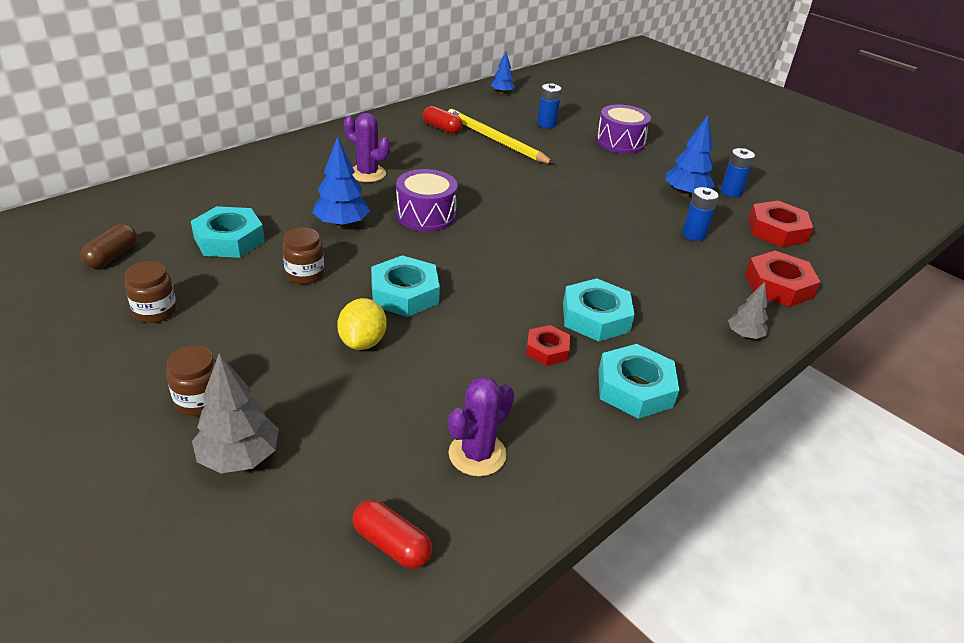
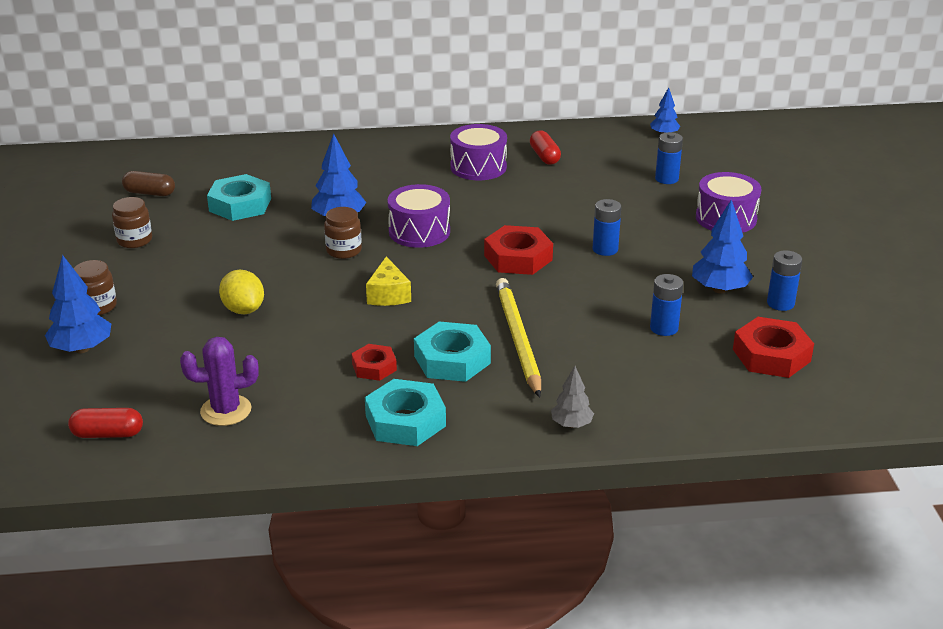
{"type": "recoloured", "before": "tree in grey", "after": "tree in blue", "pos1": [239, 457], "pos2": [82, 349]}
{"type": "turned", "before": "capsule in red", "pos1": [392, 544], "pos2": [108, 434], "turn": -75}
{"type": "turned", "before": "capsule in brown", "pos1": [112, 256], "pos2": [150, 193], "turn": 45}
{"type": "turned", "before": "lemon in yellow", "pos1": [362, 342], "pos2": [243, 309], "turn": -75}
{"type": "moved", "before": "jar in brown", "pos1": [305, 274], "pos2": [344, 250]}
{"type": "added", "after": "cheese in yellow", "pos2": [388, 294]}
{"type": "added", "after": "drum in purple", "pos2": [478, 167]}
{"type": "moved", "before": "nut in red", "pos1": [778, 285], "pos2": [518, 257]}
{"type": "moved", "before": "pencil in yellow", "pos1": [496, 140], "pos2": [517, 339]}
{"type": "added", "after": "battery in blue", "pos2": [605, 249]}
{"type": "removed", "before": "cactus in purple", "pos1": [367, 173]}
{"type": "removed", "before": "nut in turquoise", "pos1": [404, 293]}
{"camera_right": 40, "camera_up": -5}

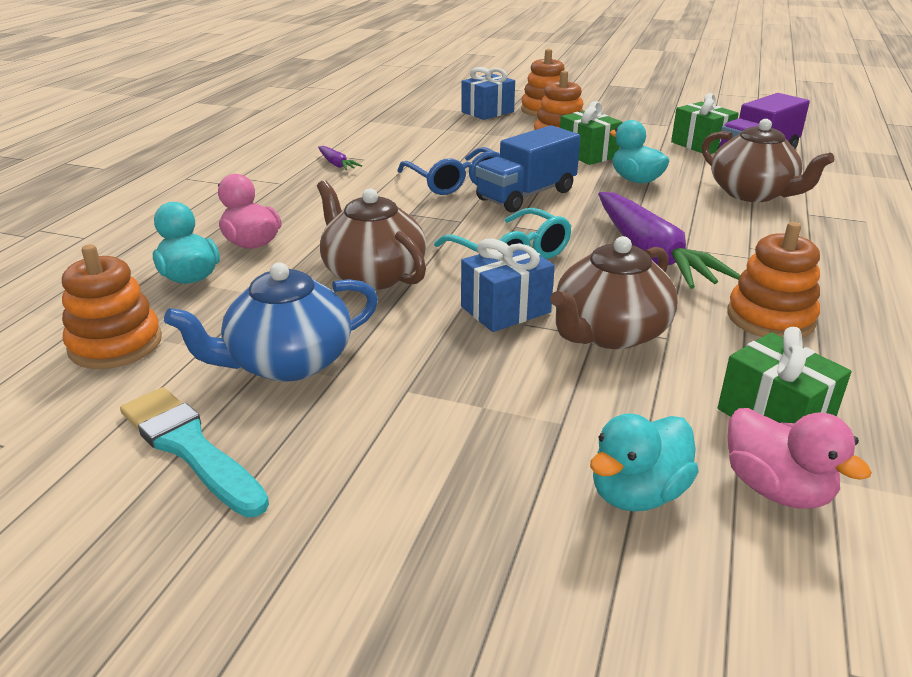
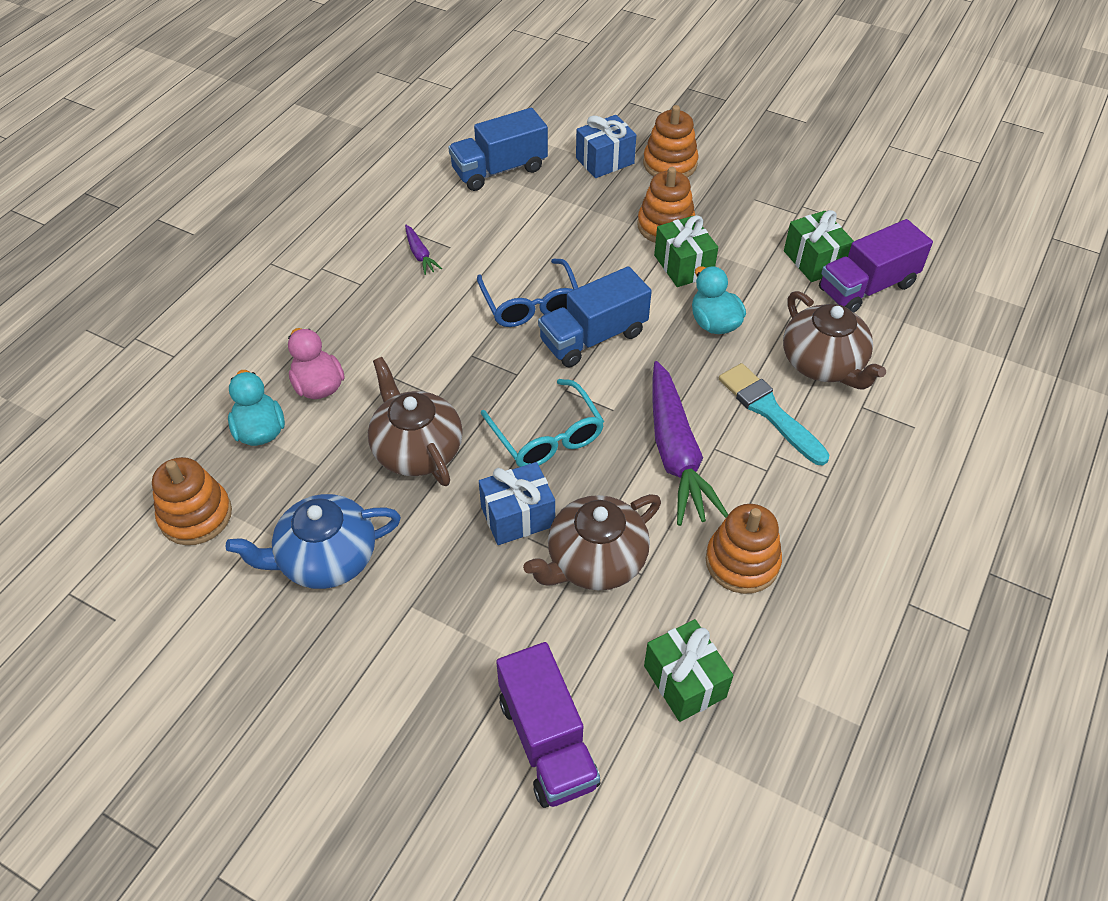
{"type": "added", "after": "truck in blue", "pos2": [499, 170]}
{"type": "replaced", "before": "duck in turquoise", "after": "truck in purple", "pos1": [637, 493], "pos2": [547, 741]}
{"type": "moved", "before": "brush in turquoise", "pos1": [189, 448], "pos2": [769, 411]}
{"type": "removed", "before": "duck in pink", "pos1": [776, 489]}
{"camera_right": 10, "camera_up": 20}

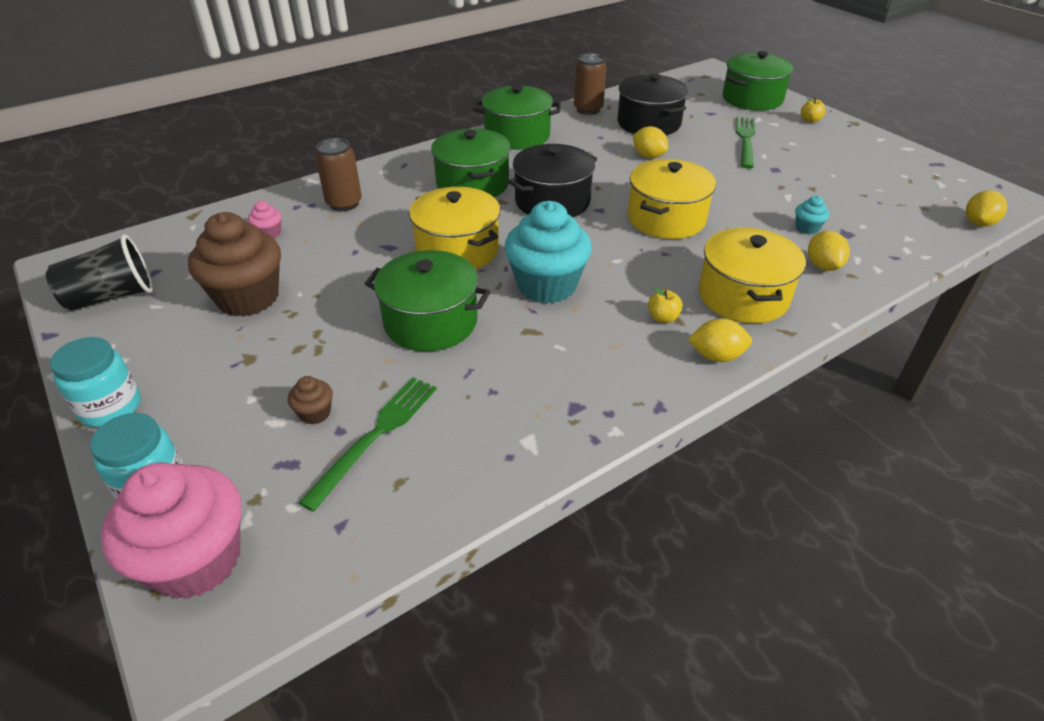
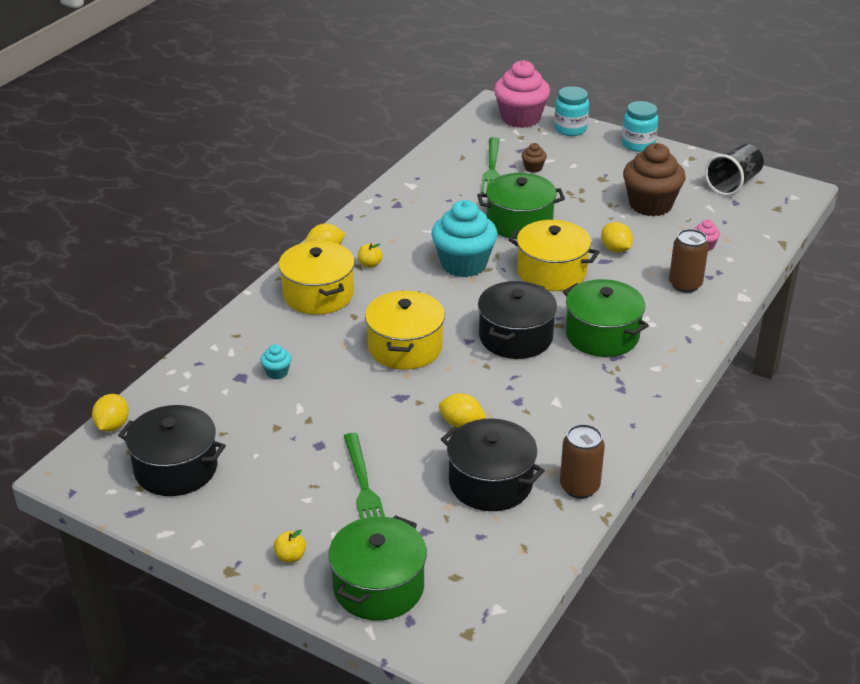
{"type": "added", "after": "pot in black", "pos2": [176, 468]}
{"type": "moved", "before": "lemon in yellow", "pos1": [823, 266], "pos2": [615, 249]}
{"type": "removed", "before": "pot in green", "pos1": [517, 135]}
{"camera_right": 155, "camera_up": -5}

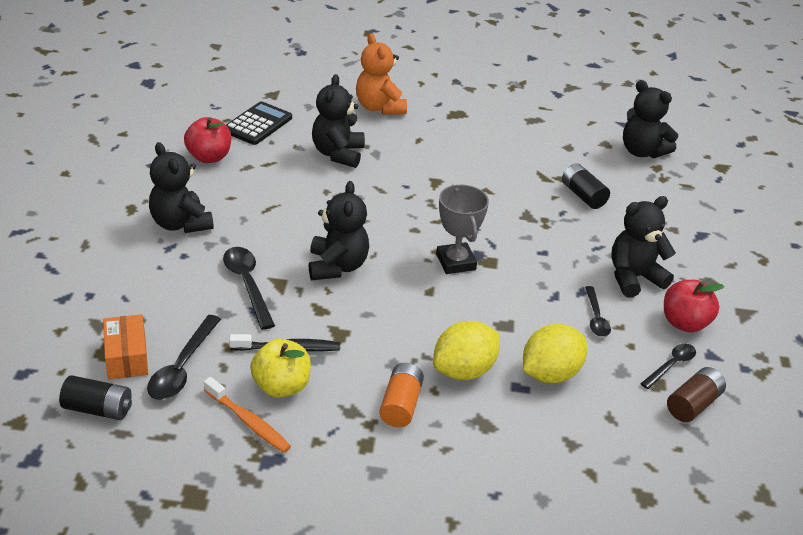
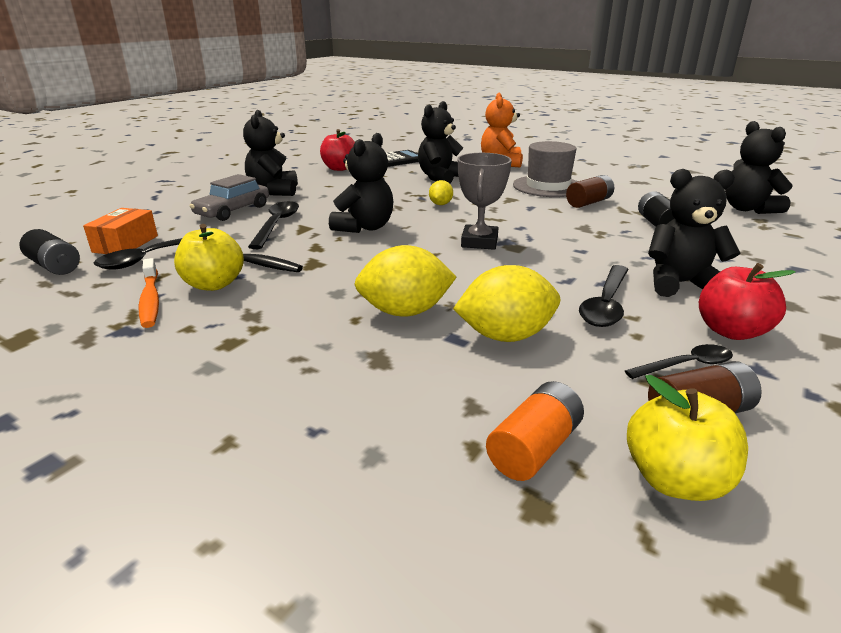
{"type": "added", "after": "car in grey", "pos2": [233, 211]}
{"type": "added", "after": "lemon in yellow", "pos2": [440, 204]}
{"type": "moved", "before": "battery in orange", "pos1": [400, 405], "pos2": [534, 448]}
{"type": "added", "after": "hat in grey", "pos2": [548, 186]}
{"type": "added", "after": "battery in brown", "pos2": [588, 202]}
{"type": "resized", "before": "spoon in black", "pos1": [596, 318], "pos2": [606, 304], "scale": 1.55}
{"type": "added", "after": "apple in yellow", "pos2": [675, 480]}
{"camera_right": 30, "camera_up": -10}

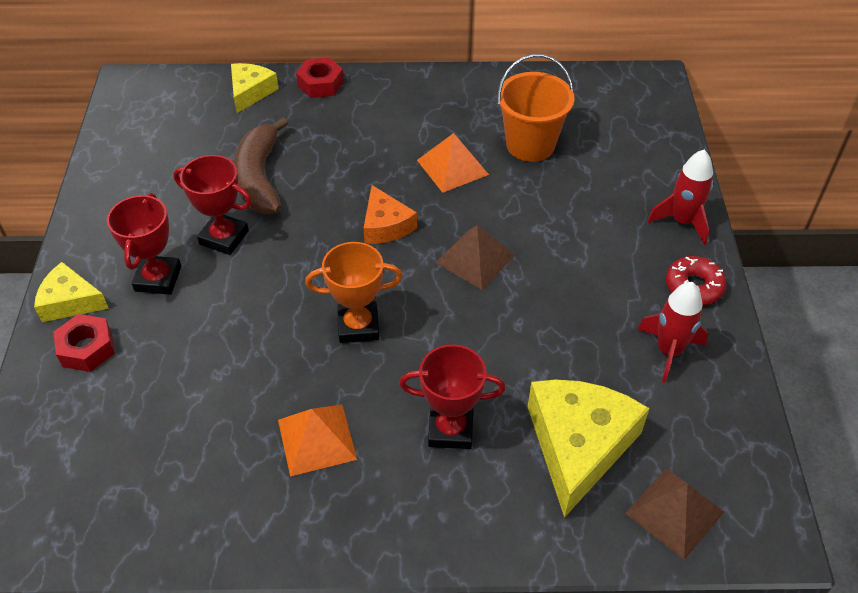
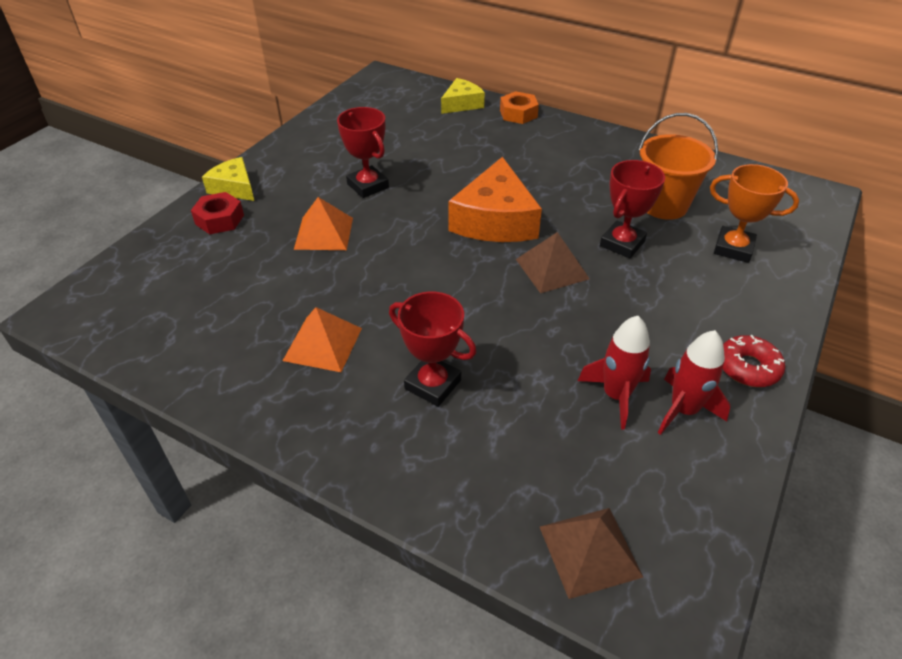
{"type": "moved", "before": "pyramid in orange", "pos1": [452, 167], "pos2": [324, 233]}
{"type": "resized", "before": "cheese in orange", "pos1": [385, 225], "pos2": [495, 220], "scale": 1.75}
{"type": "recoloured", "before": "nut in red", "after": "nut in orange", "pos1": [320, 84], "pos2": [518, 114]}
{"type": "moved", "before": "rocket in red", "pos1": [682, 222], "pos2": [616, 396]}
{"type": "moved", "before": "trophy in red", "pos1": [158, 279], "pos2": [622, 244]}
{"type": "moved", "before": "trophy in orange", "pos1": [358, 326], "pos2": [733, 248]}
{"type": "removed", "before": "banana in brown", "pos1": [260, 178]}
{"type": "removed", "before": "cheese in yellow", "pos1": [578, 446]}
{"camera_right": 30, "camera_up": -5}

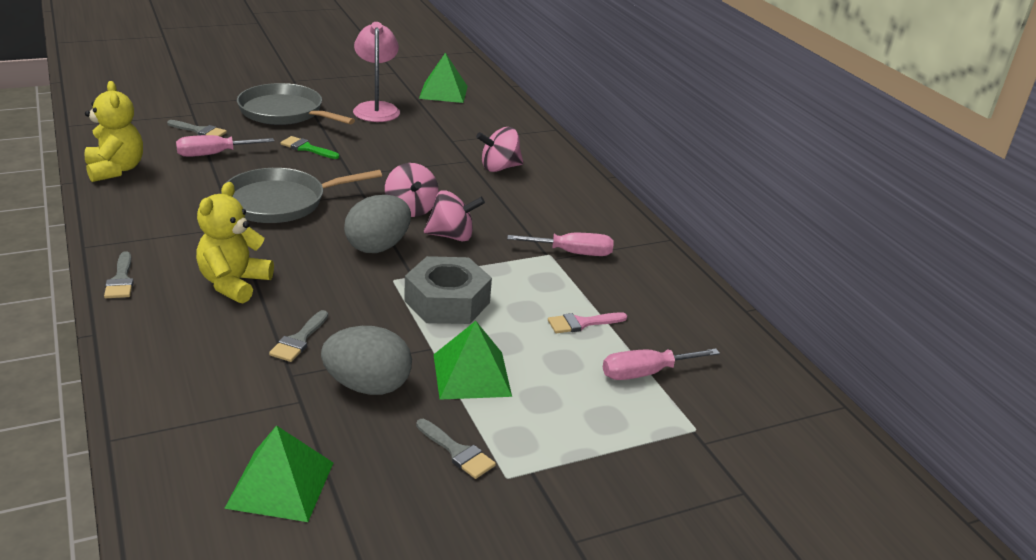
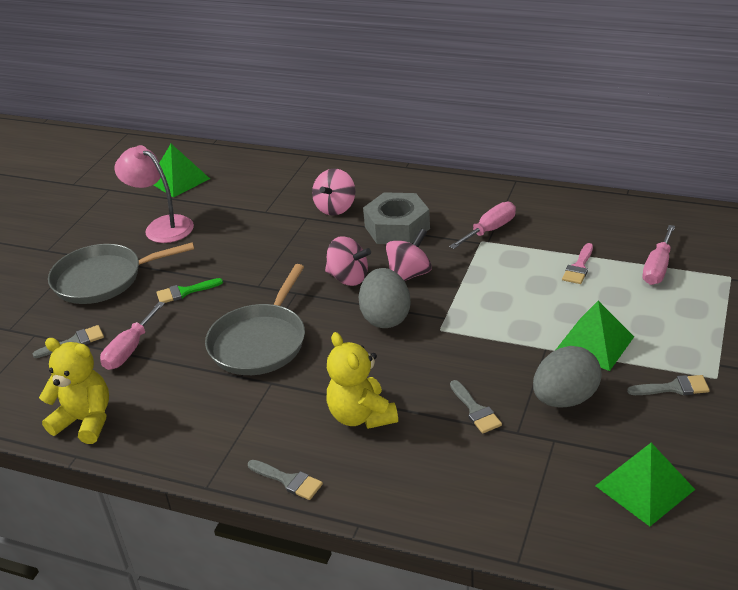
{"type": "moved", "before": "nut in grey", "pos1": [447, 301], "pos2": [397, 227]}
{"camera_right": -40, "camera_up": 5}

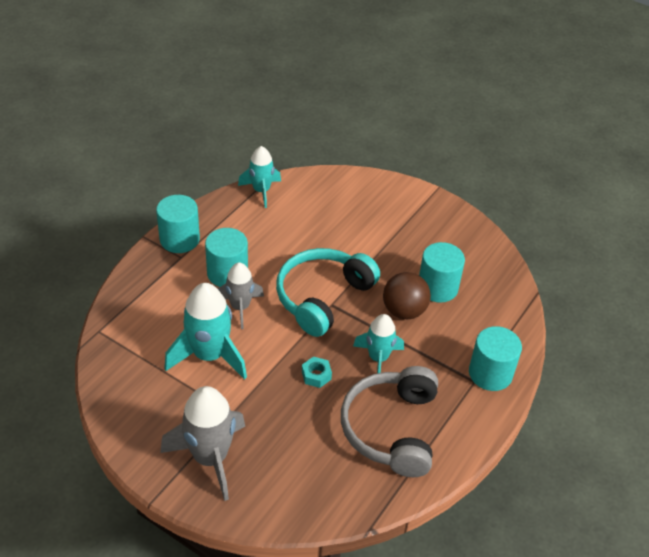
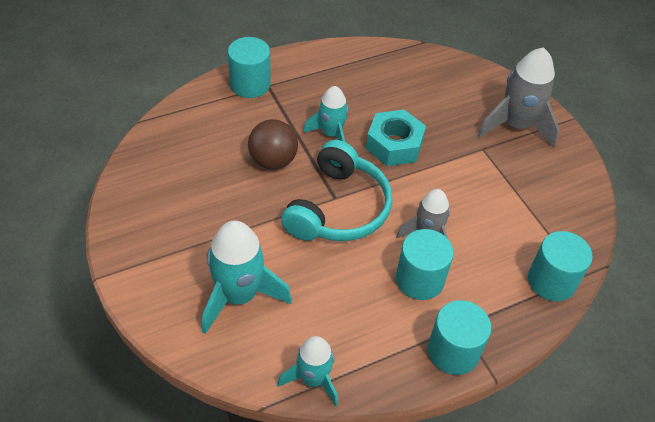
{"type": "moved", "before": "rocket in turquoise", "pos1": [209, 355], "pos2": [239, 296]}
{"type": "turned", "before": "headphones in turquoise", "pos1": [322, 297], "pos2": [338, 208], "turn": -45}
{"type": "resized", "before": "nut in turquoise", "pos1": [316, 375], "pos2": [394, 145], "scale": 2.0}
{"type": "moved", "before": "cylinder in turquoise", "pos1": [437, 287], "pos2": [551, 281]}
{"type": "removed", "before": "headphones in grey", "pos1": [391, 429]}
{"camera_right": -150, "camera_up": 5}

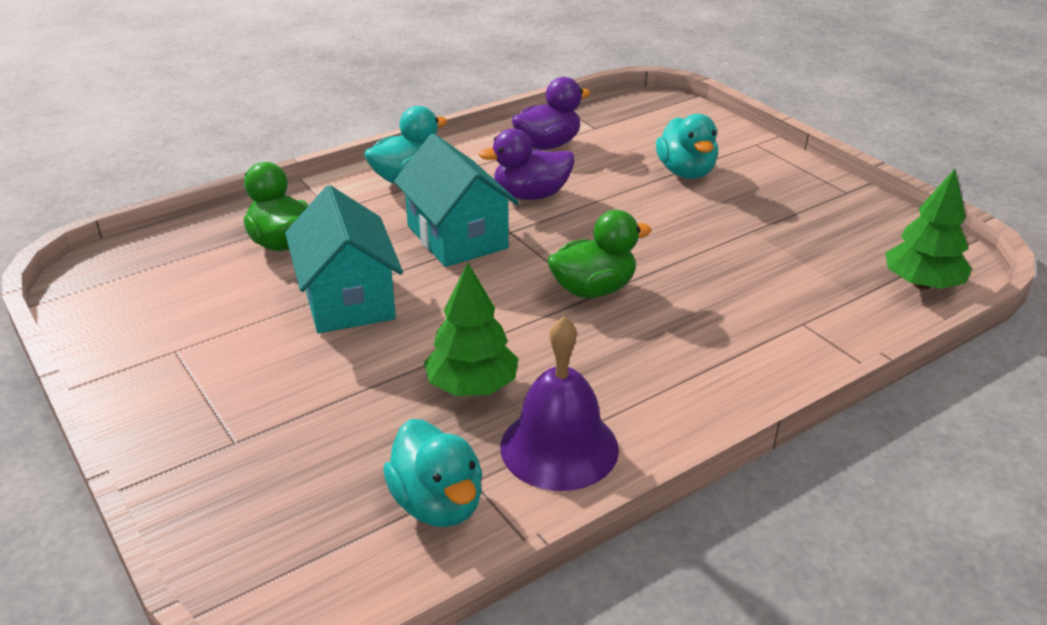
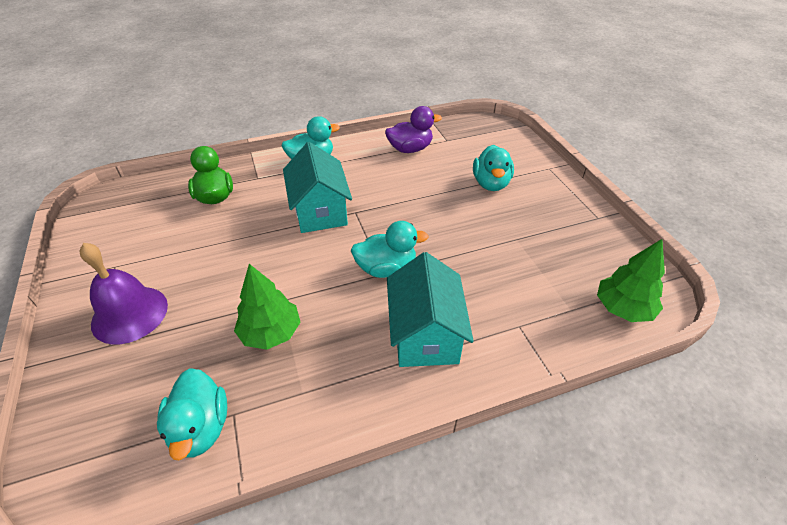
{"type": "moved", "before": "bell in purple", "pos1": [559, 447], "pos2": [129, 314]}
{"type": "recoloured", "before": "duck in green", "after": "duck in turquoise", "pos1": [593, 289], "pos2": [386, 268]}
{"type": "moved", "before": "house in turquoise", "pos1": [348, 299], "pos2": [425, 334]}
{"type": "removed", "before": "duck in purple", "pos1": [531, 195]}
{"camera_right": 15, "camera_up": 10}

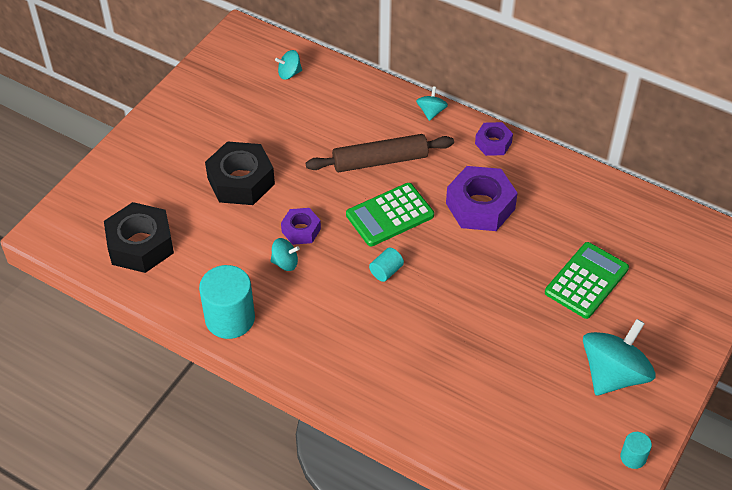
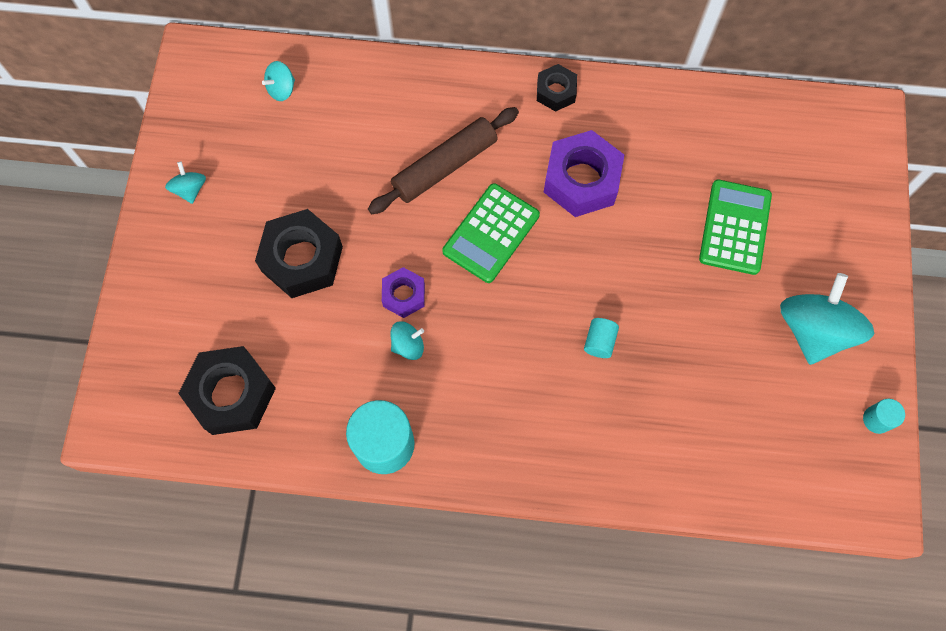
{"type": "moved", "before": "spinning top in turquoise", "pos1": [431, 112], "pos2": [190, 189]}
{"type": "recoloured", "before": "nut in purple", "after": "nut in black", "pos1": [493, 143], "pos2": [556, 92]}
{"type": "moved", "before": "cylinder in turquoise", "pos1": [386, 271], "pos2": [599, 342]}
{"camera_right": -25, "camera_up": 20}

